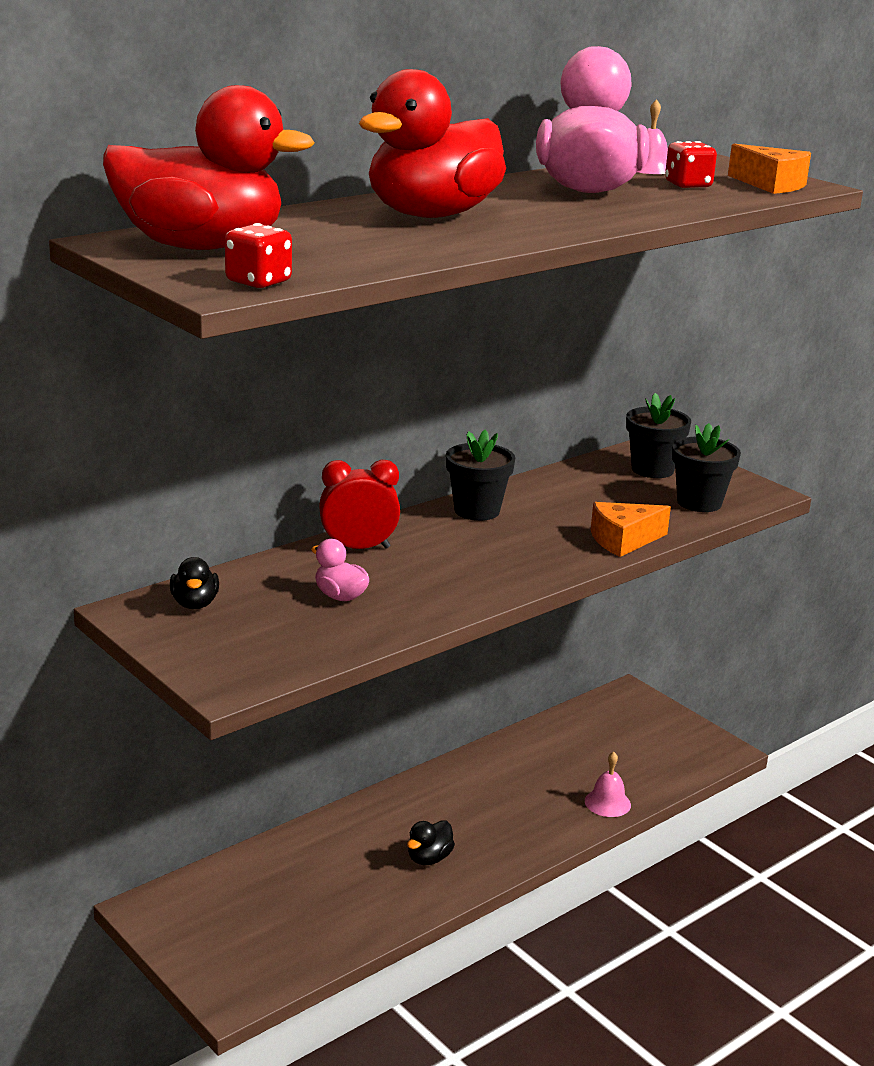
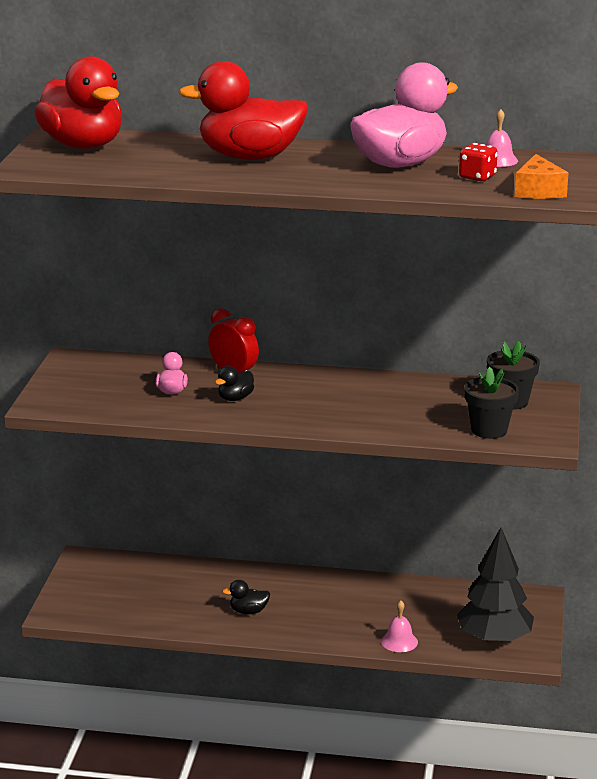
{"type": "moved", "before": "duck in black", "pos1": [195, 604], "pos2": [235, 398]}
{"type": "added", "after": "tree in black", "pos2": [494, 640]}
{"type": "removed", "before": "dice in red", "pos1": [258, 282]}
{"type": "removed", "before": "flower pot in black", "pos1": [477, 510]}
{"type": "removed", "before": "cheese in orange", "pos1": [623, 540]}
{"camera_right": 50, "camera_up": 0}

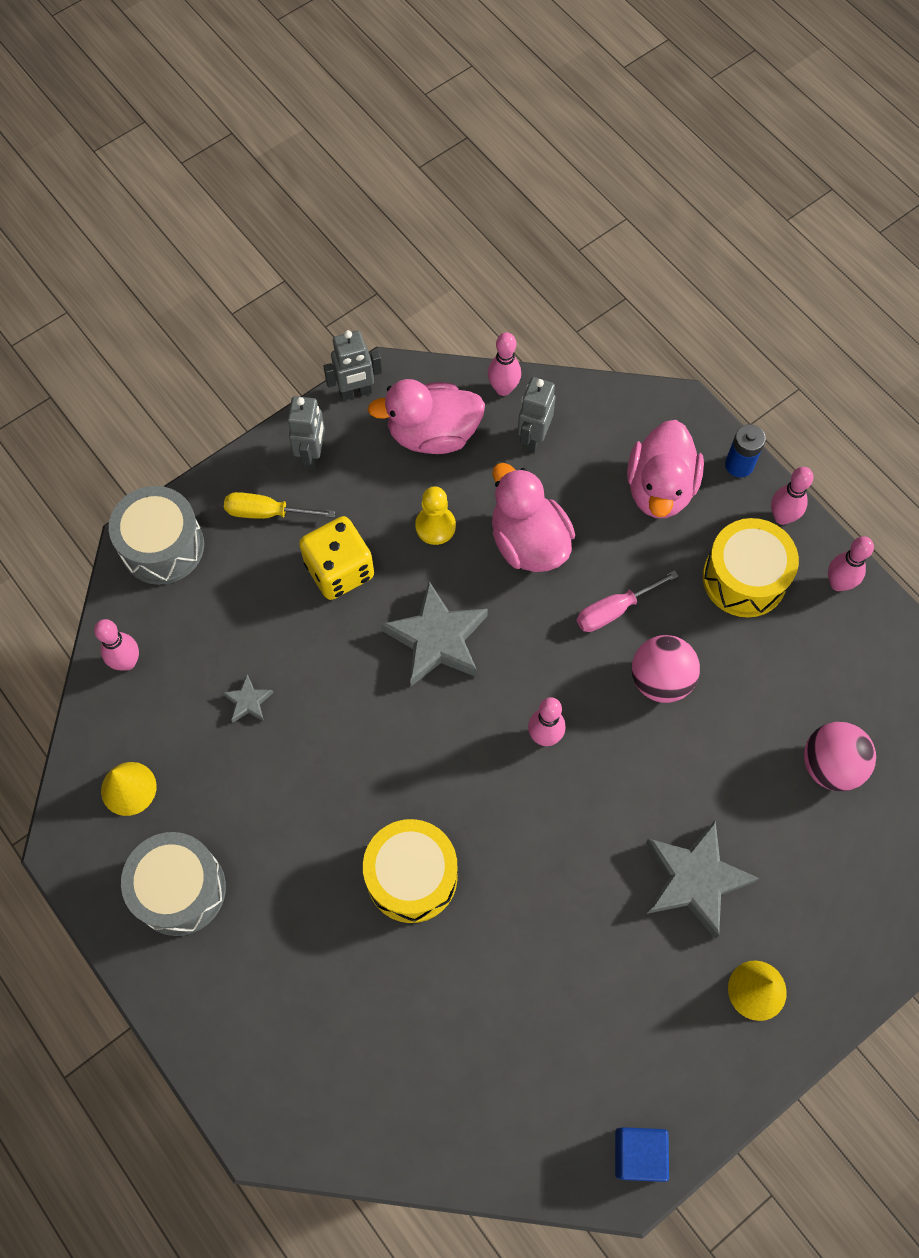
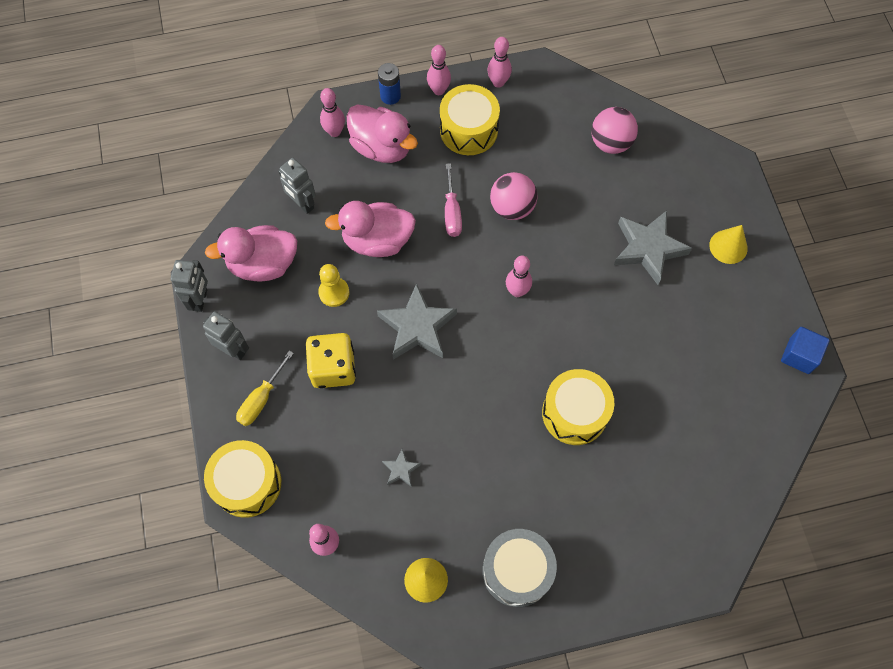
{"type": "recoloured", "before": "drum in grey", "after": "drum in yellow", "pos1": [162, 546], "pos2": [247, 483]}
{"type": "turned", "before": "duck in pink", "pos1": [433, 434], "pos2": [263, 264], "turn": 60}
{"type": "moved", "before": "bowling pin in pink", "pos1": [503, 389], "pos2": [334, 132]}
{"camera_right": -65, "camera_up": 0}

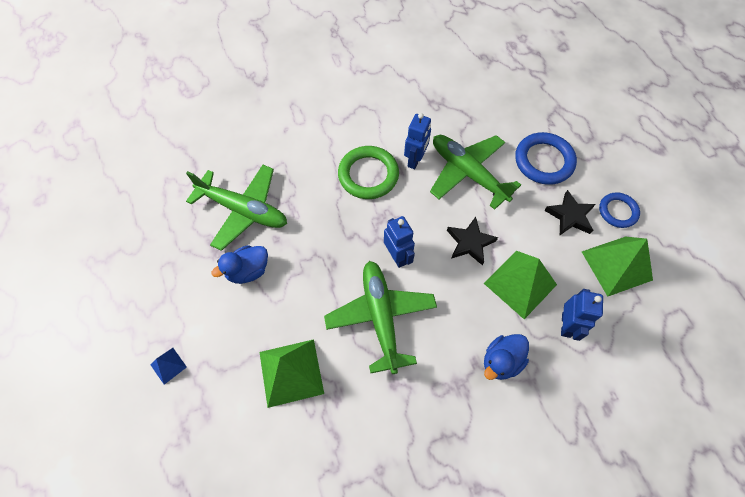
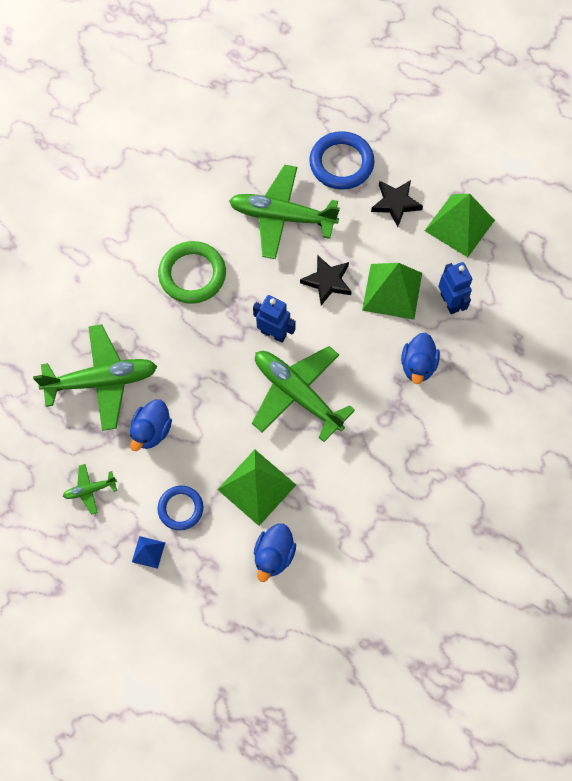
{"type": "added", "after": "plane in green", "pos2": [90, 490]}
{"type": "moved", "before": "ring in blue", "pos1": [617, 211], "pos2": [180, 508]}
{"type": "added", "after": "duck in blue", "pos2": [274, 555]}
{"type": "removed", "before": "robot in blue", "pos1": [415, 160]}
{"camera_right": -35, "camera_up": 5}

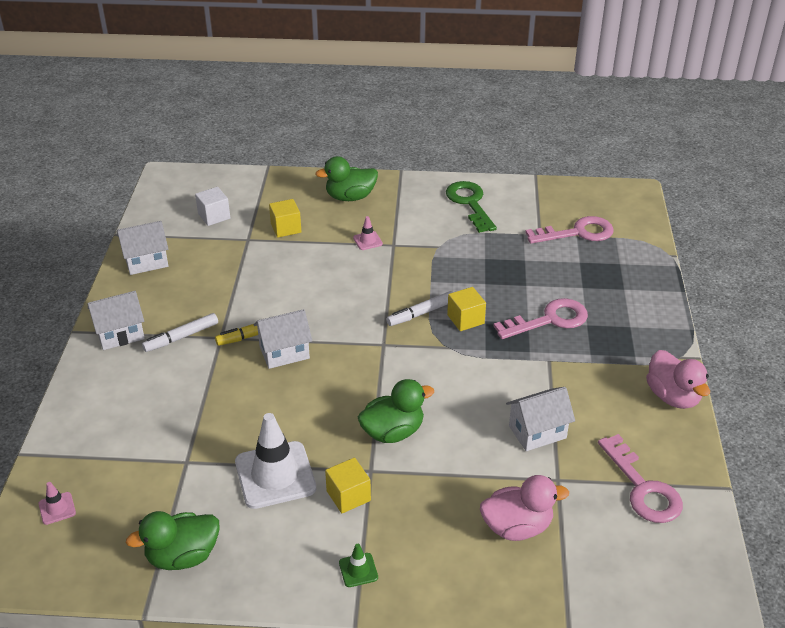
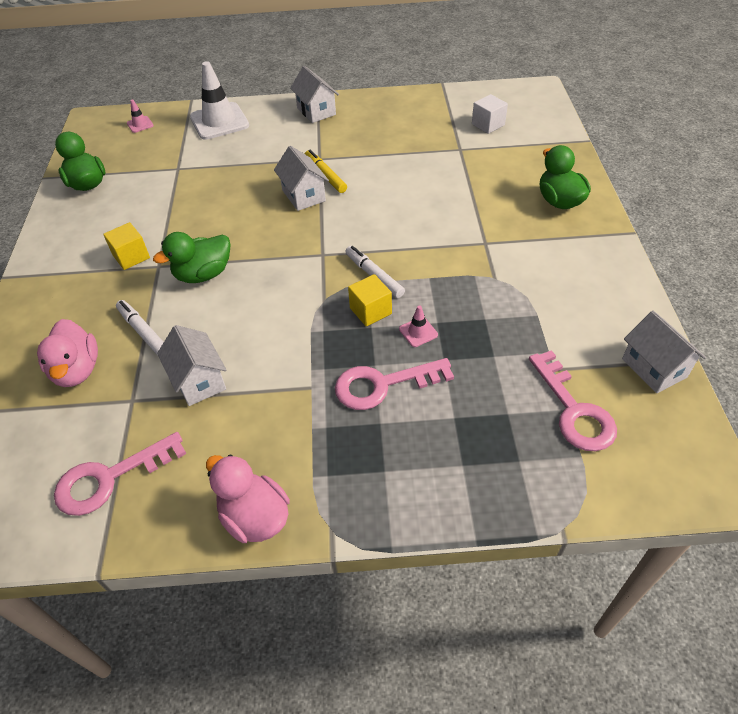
{"type": "moved", "before": "marker in white", "pos1": [181, 337], "pos2": [143, 332]}
{"type": "turned", "before": "duck in green", "pos1": [393, 432], "pos2": [203, 274], "turn": 90}
{"type": "moved", "before": "traffic cone in white", "pos1": [275, 475], "pos2": [219, 121]}
{"type": "turned", "before": "duck in pink", "pos1": [673, 396], "pos2": [255, 517], "turn": 75}
{"type": "turned", "before": "key in pink", "pos1": [549, 320], "pos2": [383, 385], "turn": 105}
{"type": "moved", "before": "traffic cone in pink", "pos1": [367, 241], "pos2": [418, 332]}
{"type": "moved", "before": "house in white", "pos1": [146, 262], "pos2": [654, 368]}
{"type": "removed", "before": "cube in yellow", "pos1": [286, 228]}
{"type": "removed", "before": "traffic cone in green", "pos1": [358, 570]}
{"type": "removed", "before": "key in green", "pos1": [469, 203]}
{"camera_right": 85, "camera_up": 10}

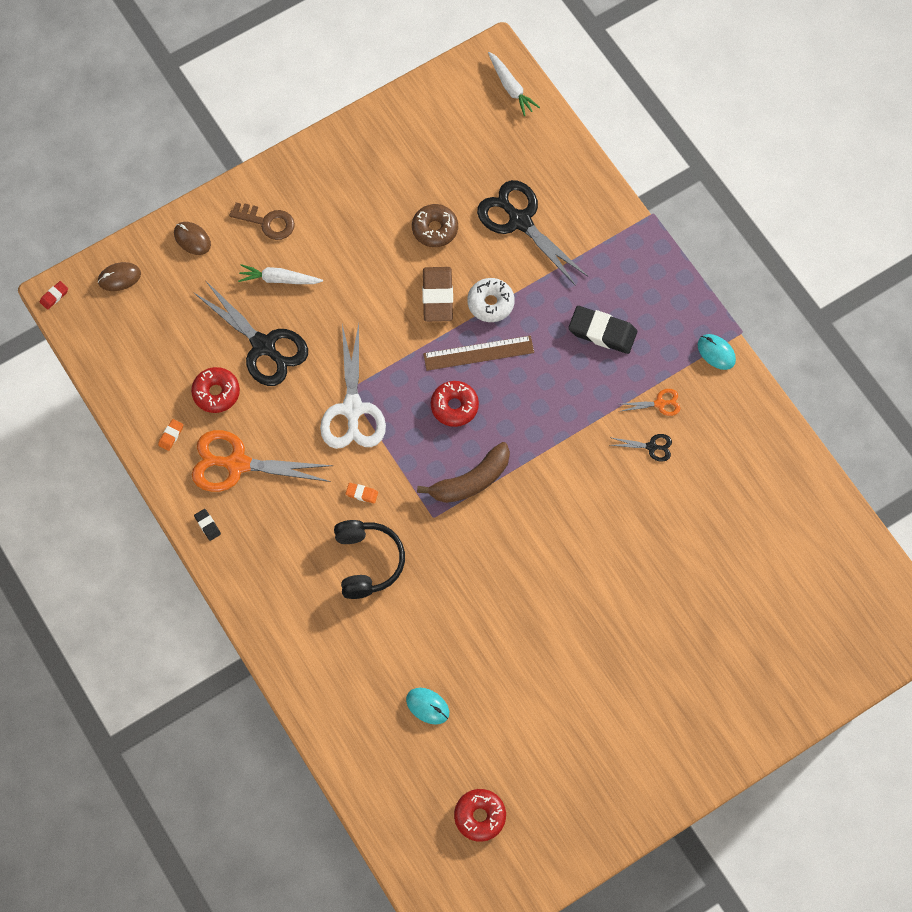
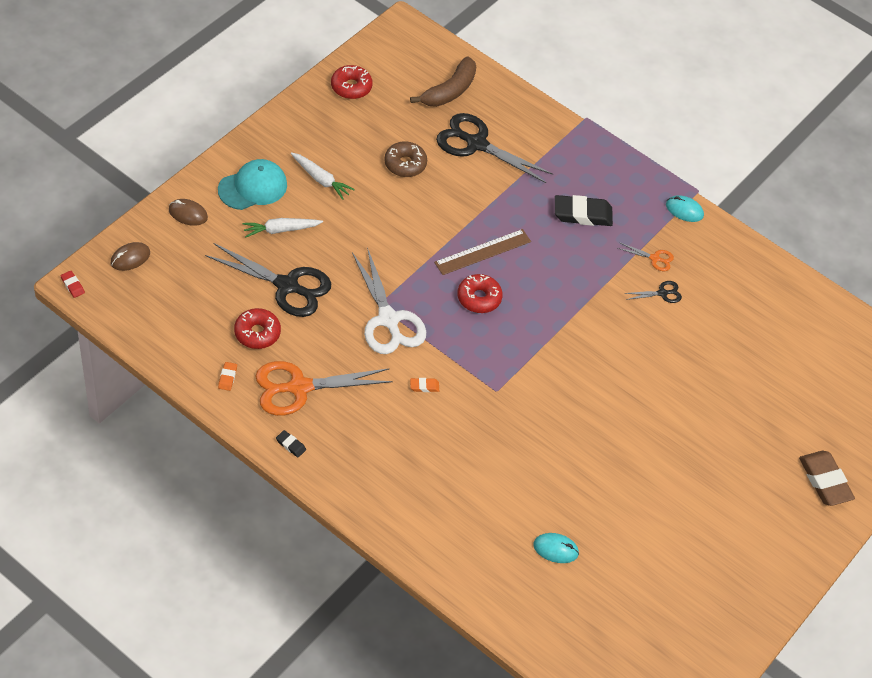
{"type": "turned", "before": "eraser in red", "pos1": [54, 296], "pos2": [72, 285], "turn": -60}
{"type": "replaced", "before": "key in brown", "after": "cap in turquoise", "pos1": [267, 222], "pos2": [253, 187]}
{"type": "moved", "before": "carrot in white", "pos1": [511, 87], "pos2": [321, 179]}
{"type": "moved", "before": "donut in red", "pos1": [480, 816], "pos2": [351, 87]}
{"type": "moved", "before": "banana in brown", "pos1": [471, 481], "pos2": [450, 91]}
{"type": "turned", "before": "scissors in orange", "pos1": [660, 403], "pos2": [654, 258], "turn": 45}
{"type": "moved", "before": "eraser in brown", "pos1": [437, 296], "pos2": [825, 481]}
{"type": "removed", "before": "headphones in black", "pos1": [367, 562]}
{"type": "removed", "before": "donut in white", "pos1": [490, 303]}
{"camera_right": -25, "camera_up": -15}

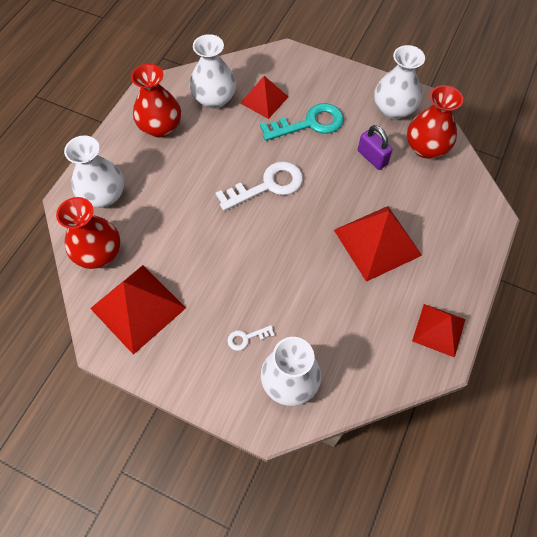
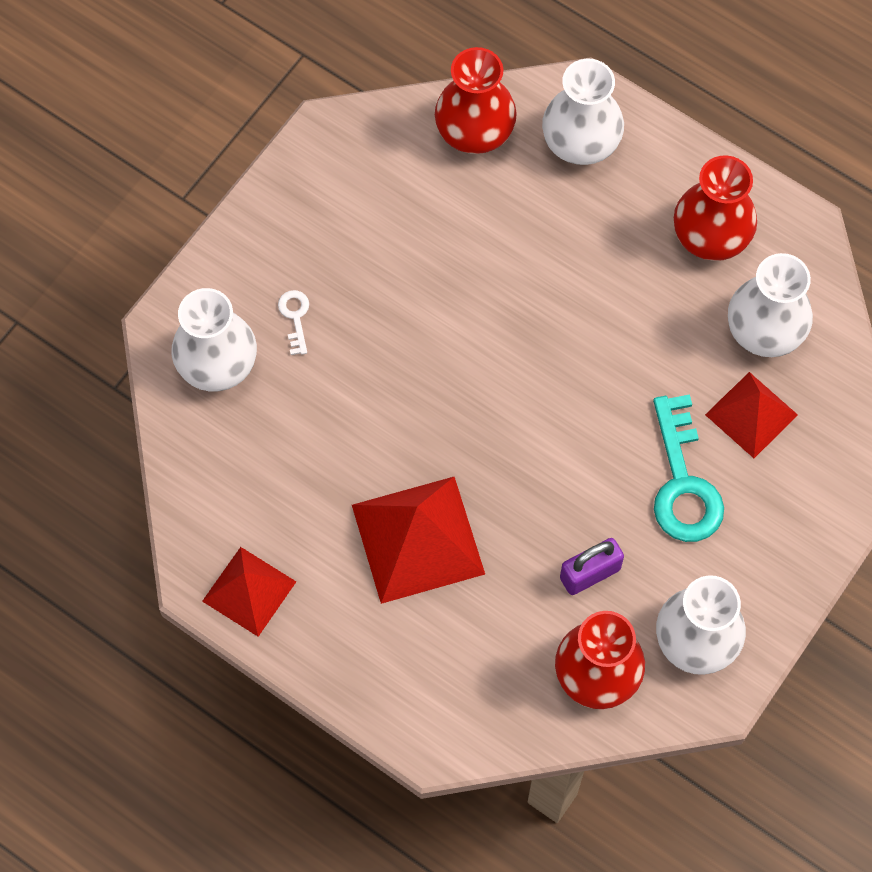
{"type": "removed", "before": "pyramid in red", "pos1": [138, 308]}
{"type": "removed", "before": "key in white", "pos1": [267, 185]}
{"camera_right": 100, "camera_up": 5}

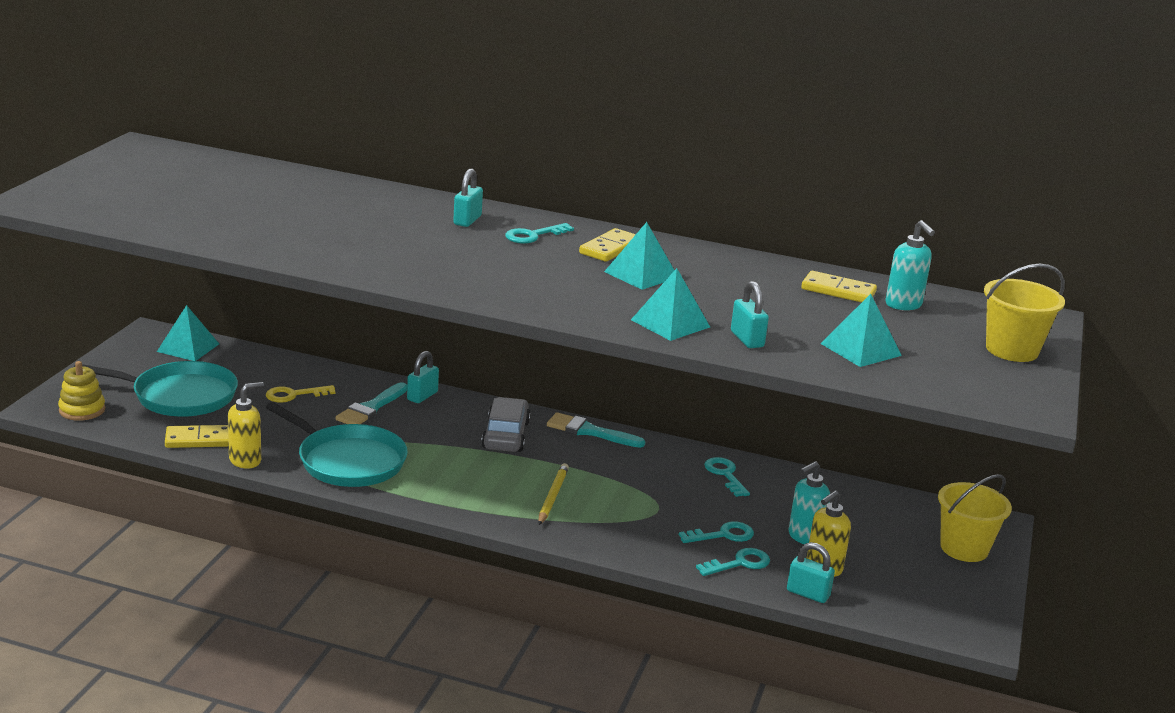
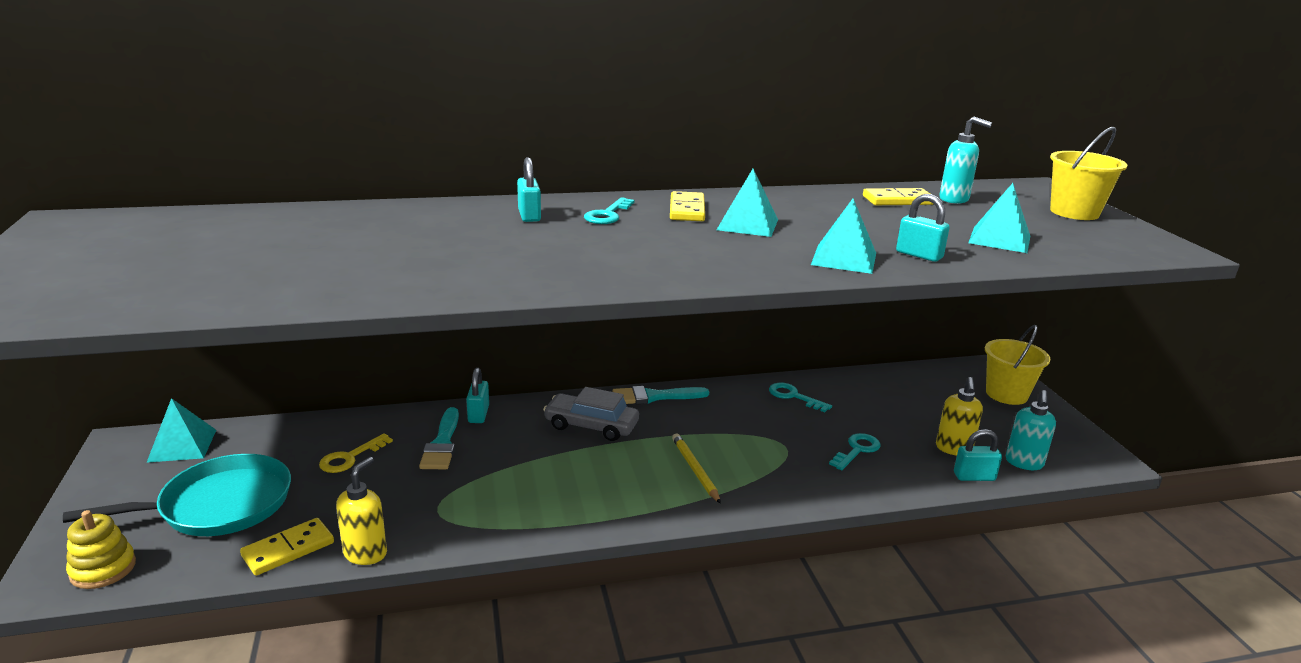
{"type": "turned", "before": "car in grey", "pos1": [505, 435], "pos2": [591, 425], "turn": -45}
{"type": "moved", "before": "soap dispenser in turquoise", "pos1": [804, 537], "pos2": [1024, 463]}
{"type": "removed", "before": "pan in turquoise", "pos1": [348, 461]}
{"type": "removed", "before": "key in turquoise", "pos1": [739, 563]}
{"camera_right": -30, "camera_up": 0}

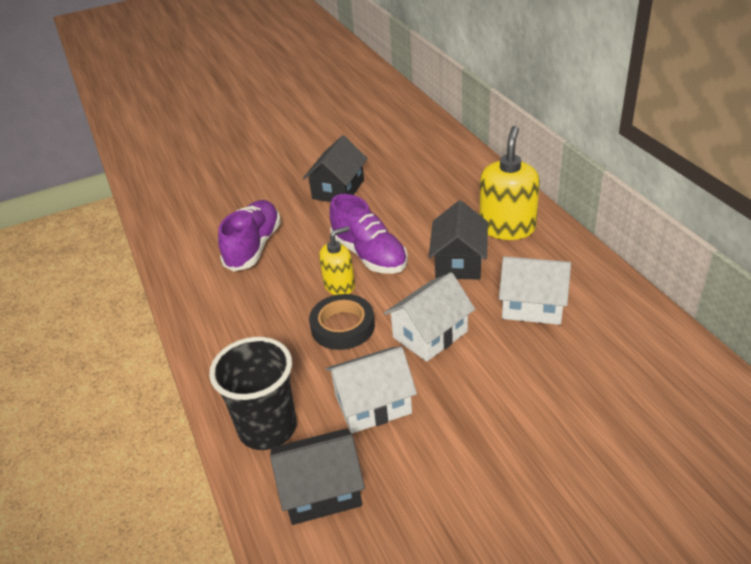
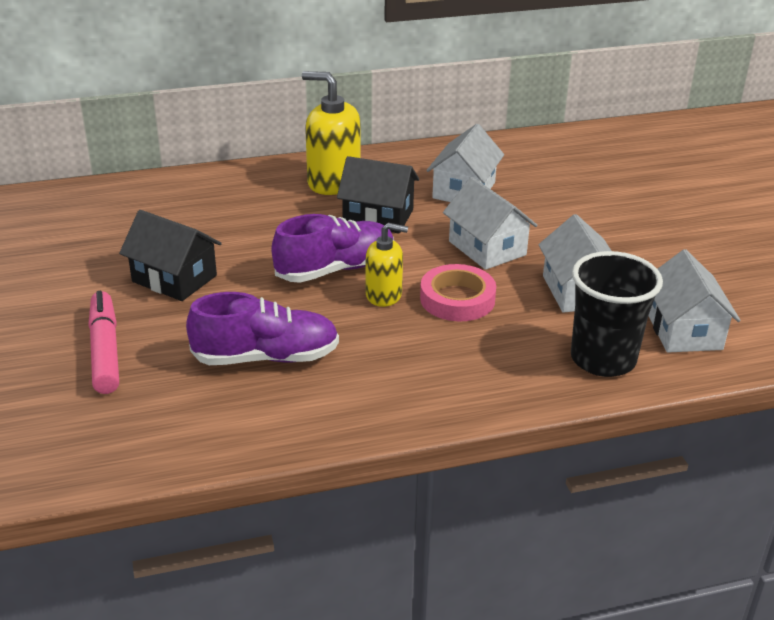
{"type": "added", "after": "marker in pink", "pos2": [105, 350]}
{"type": "turned", "before": "shoe in purple", "pos1": [253, 246], "pos2": [266, 357], "turn": 150}
{"type": "turned", "before": "soap dispenser in yellow", "pos1": [339, 285], "pos2": [384, 295], "turn": 120}
{"type": "recoloured", "before": "tape in black", "after": "tape in pink", "pos1": [342, 326], "pos2": [457, 299]}
{"type": "recoloured", "before": "house in black", "after": "house in white", "pos1": [321, 491], "pos2": [683, 330]}
{"camera_right": -85, "camera_up": -5}

